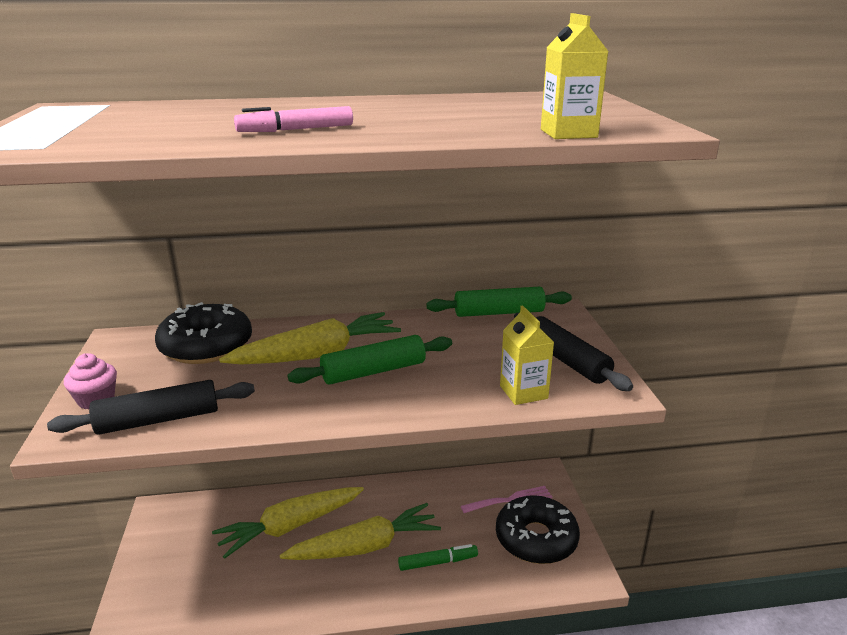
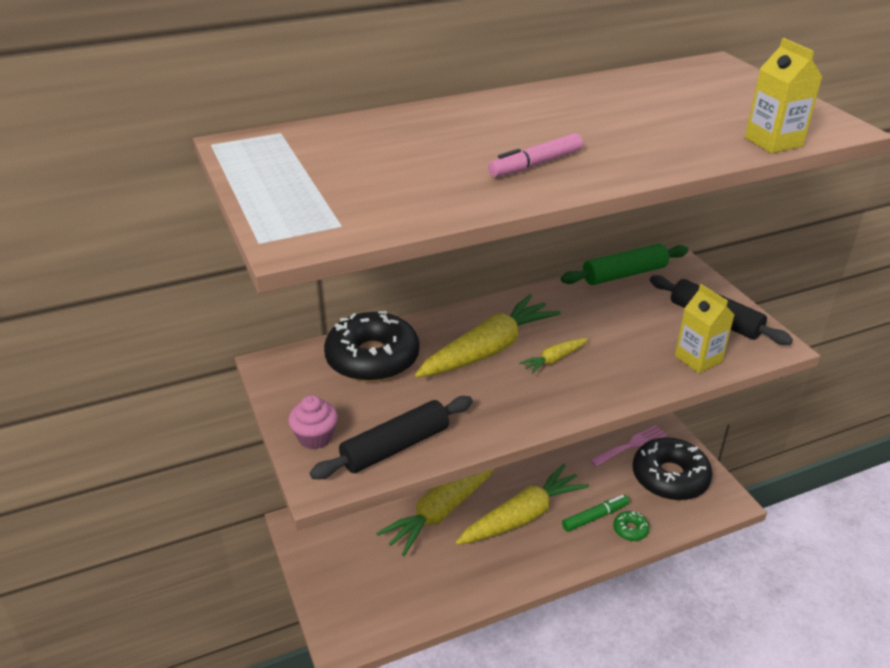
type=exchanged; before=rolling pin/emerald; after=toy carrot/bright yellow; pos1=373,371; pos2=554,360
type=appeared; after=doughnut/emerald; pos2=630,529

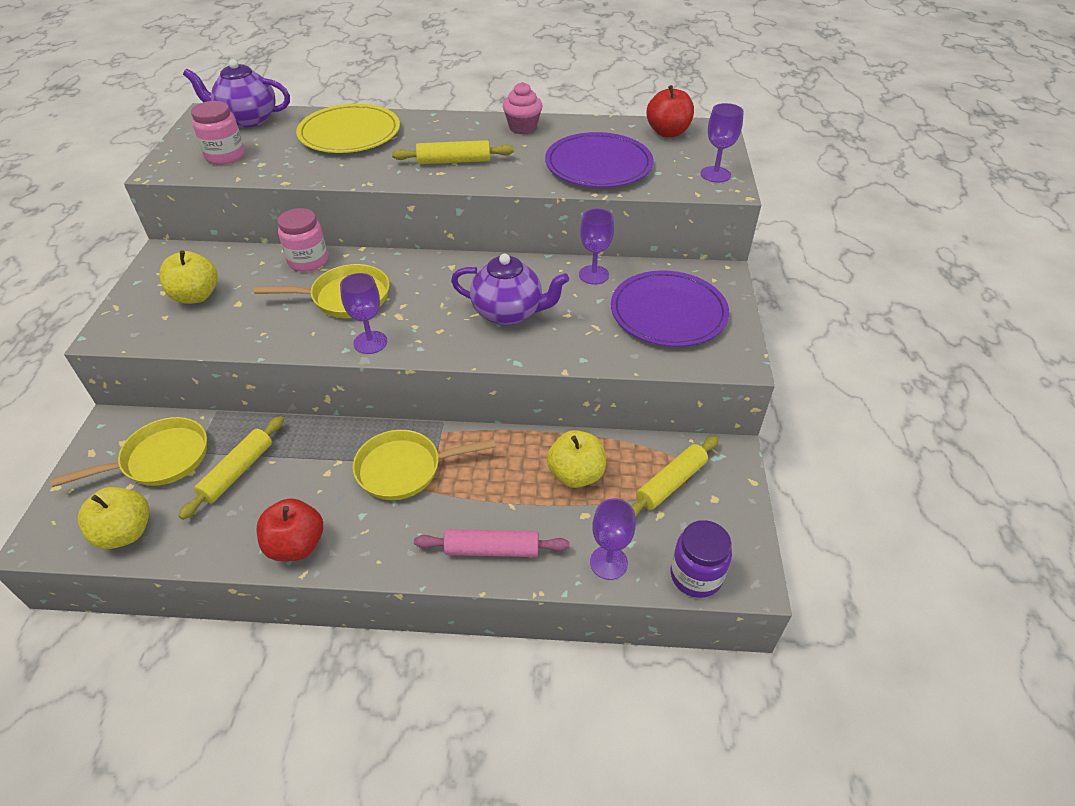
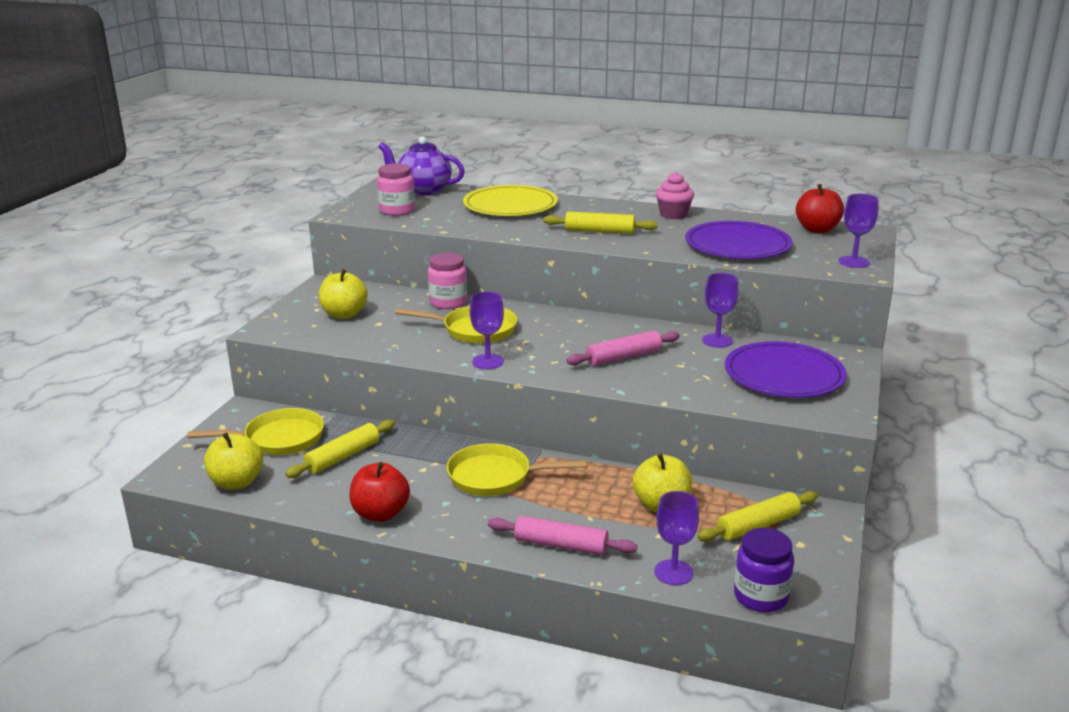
type=exchanged; before=china teapot/royal purple; after=rolling pin/rosy; pos1=509,313; pos2=624,357

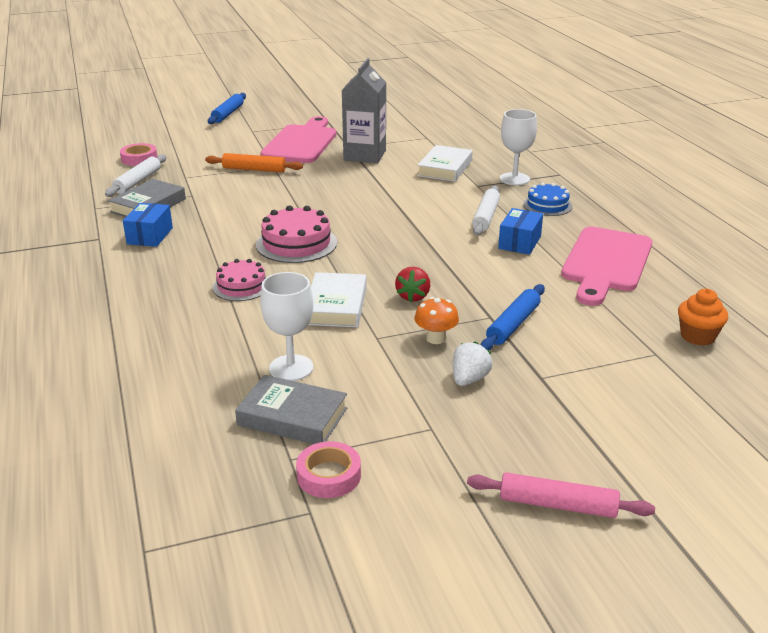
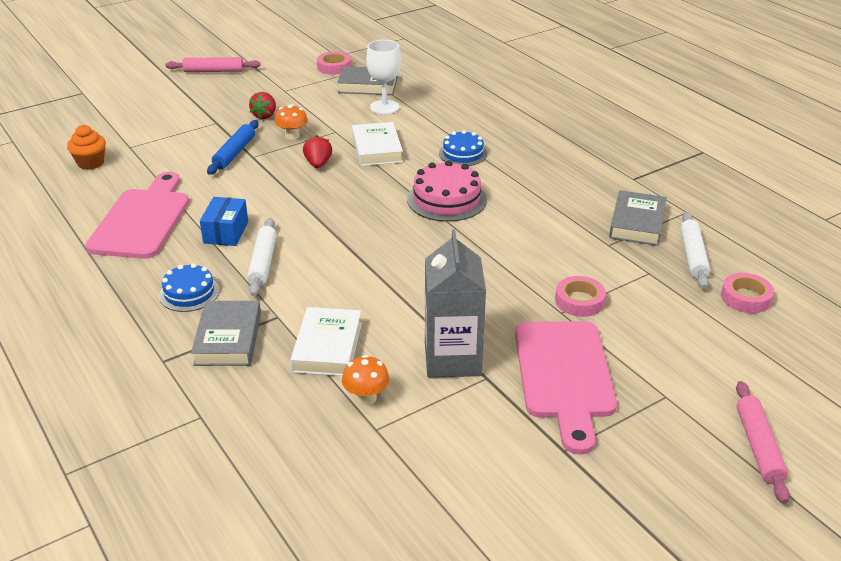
type=exchanged; before=chalice/snow-white; after=book/ash-grey; pos1=514,179; pos2=228,339
type=colour; before=berry/snow-white; after=berry/scarlet; pos1=469,379; pos2=265,116
type=appeared; after=fungus/bright orange; pos2=366,398
type=colour; before=cake/rosy; after=cake/blue; pos1=241,286; pos2=463,154
type=exchanged; before=rolling pin/bright orange; after=tape/rosy; pos1=254,169; pos2=579,301
type=colour; before=rolling pin/blue; after=rolling pin/rosy; pos1=228,114; pos2=758,446
type=missing; before=box/blue; pos1=150,236

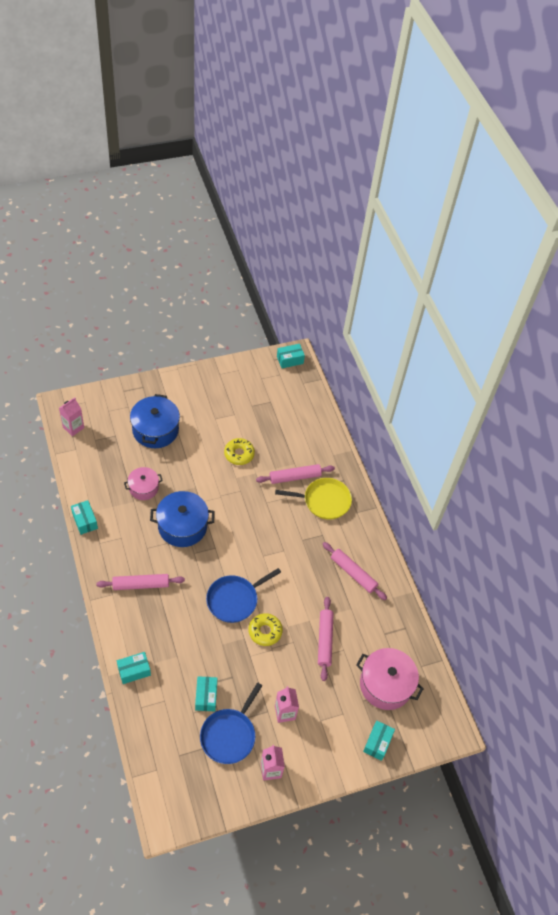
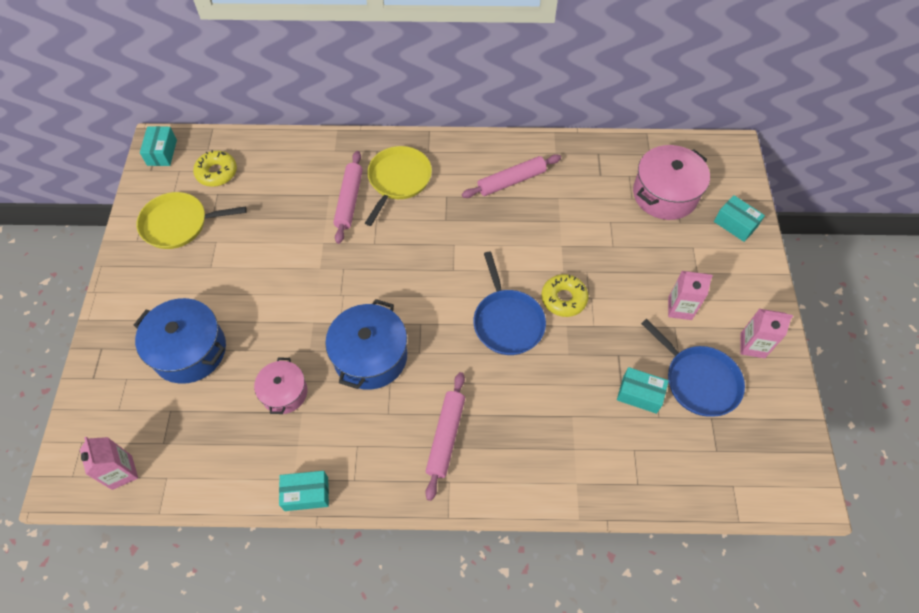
type=appeared; after=frying pan/bright yellow; pos2=179,224
type=relocated; before=doughnut/bright yellow; pos1=239,454; pos2=217,173
type=missing; before=box/turquoise; pos1=134,671
type=missing; before=rolling pin/rosy; pos1=325,640

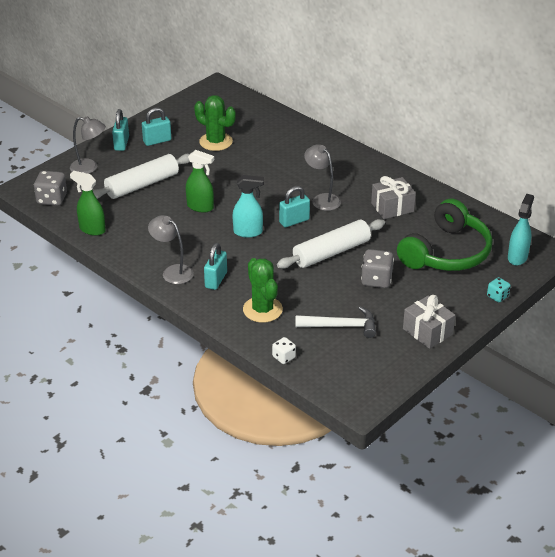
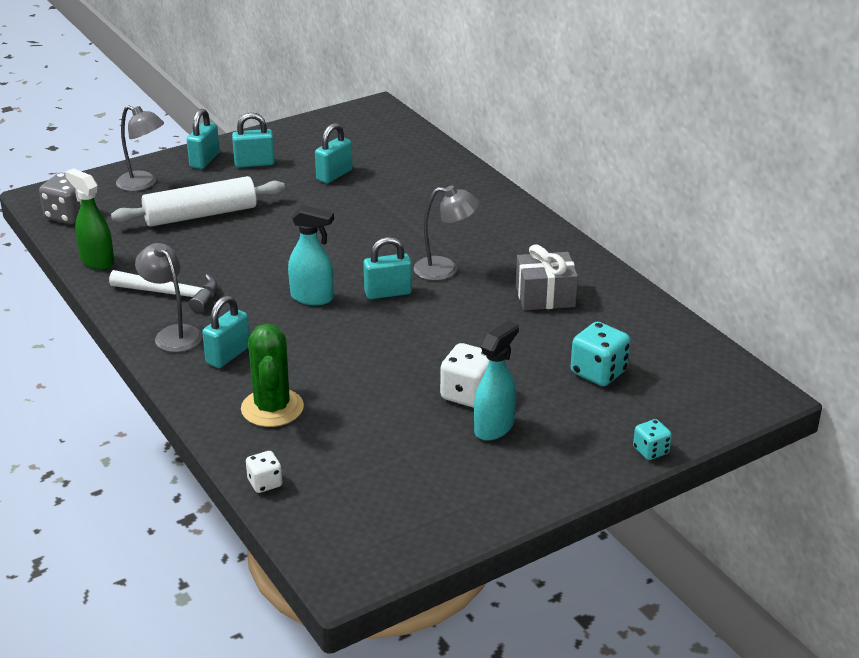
type=relocated; before=claw hammer/snow-white; pos1=341,326; pos2=171,294
type=exchanged; before=saguaro cactus/emerald; after=padlock/turquoise; pos1=216,142; pos2=334,175
type=spun; before=desk lamp/ash-grey; pos1=322,199; pos2=445,270; turn=120
type=colour; before=dice/ash-grey; after=dice/snow-white; pos1=376,280; pos2=468,394
type=relocated; before=spray bottle/turquoise; pos1=517,257; pos2=494,427
type=exchanged; before=over-ear headphones/emerald; after=dice/turquoise; pos1=446,252; pos2=598,372
type=missing; before=spray bottle/emerald; pos1=200,207
type=missing; before=rolling pin/snow-white; pos1=331,252
type=missing; before=present/ash-grey; pos1=427,331

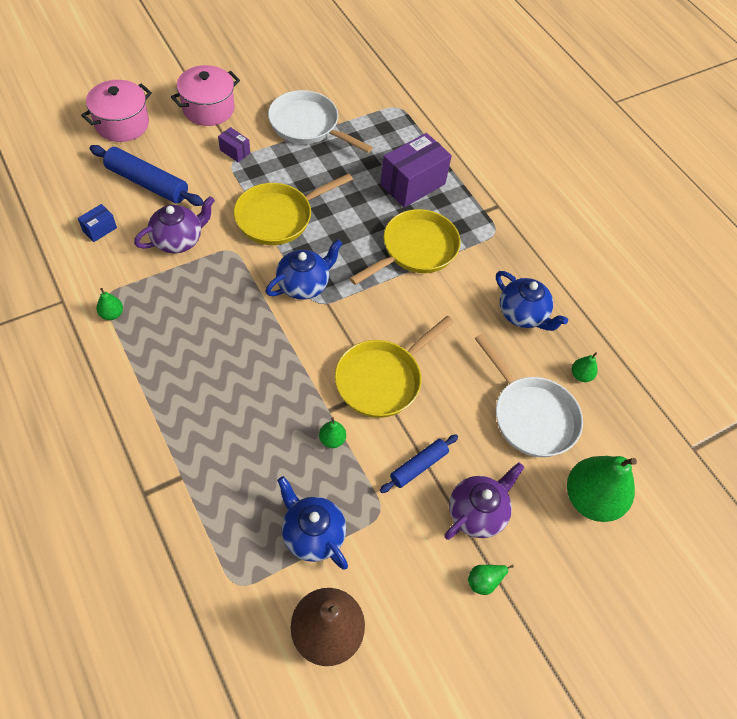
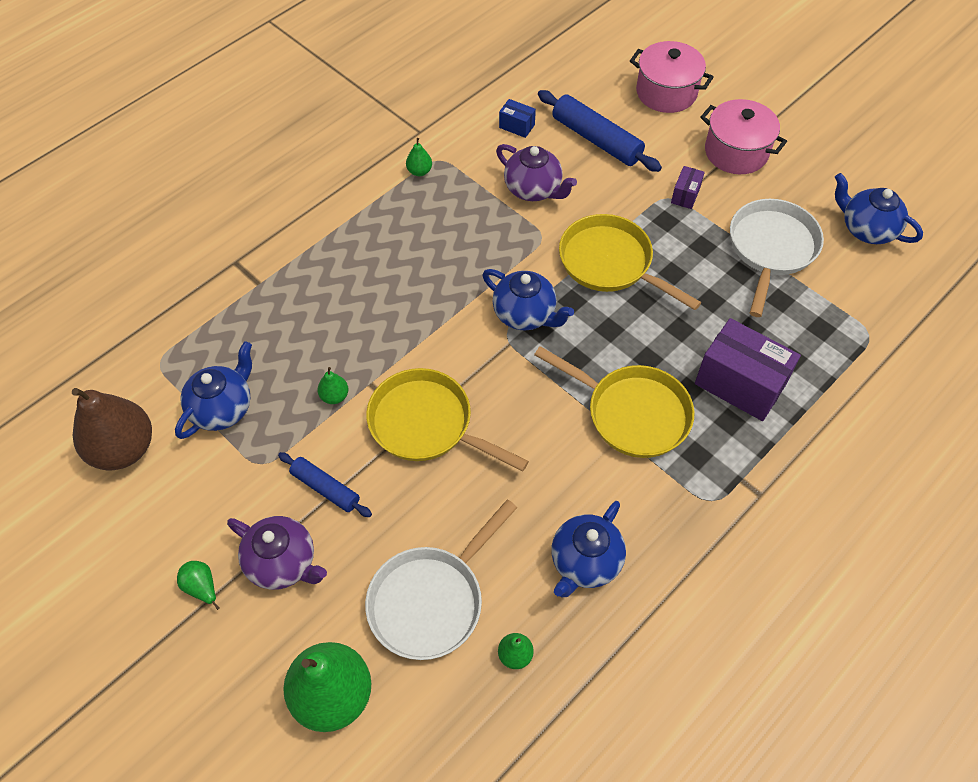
type=spun; before=rolling pin/blue; pos1=147,183; pos2=596,140; turn=-60
type=appeared; after=china teapot/blue; pos2=867,229

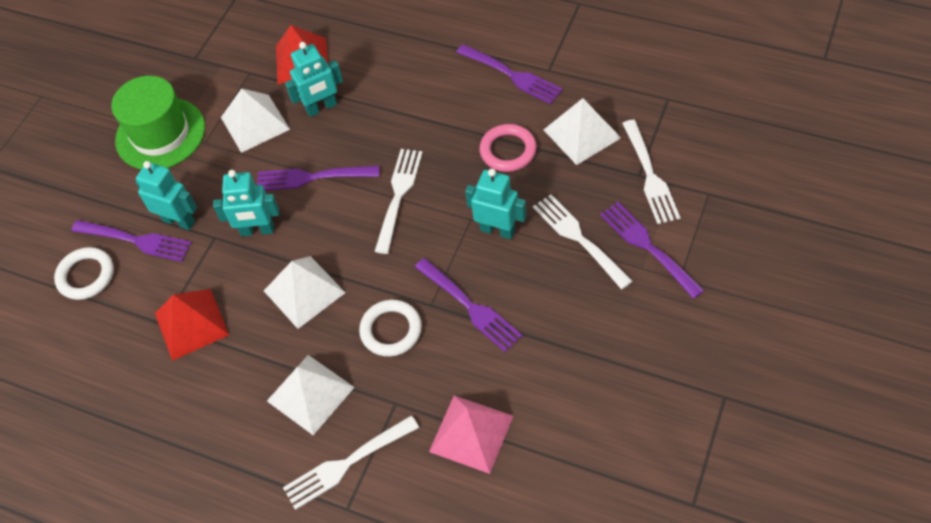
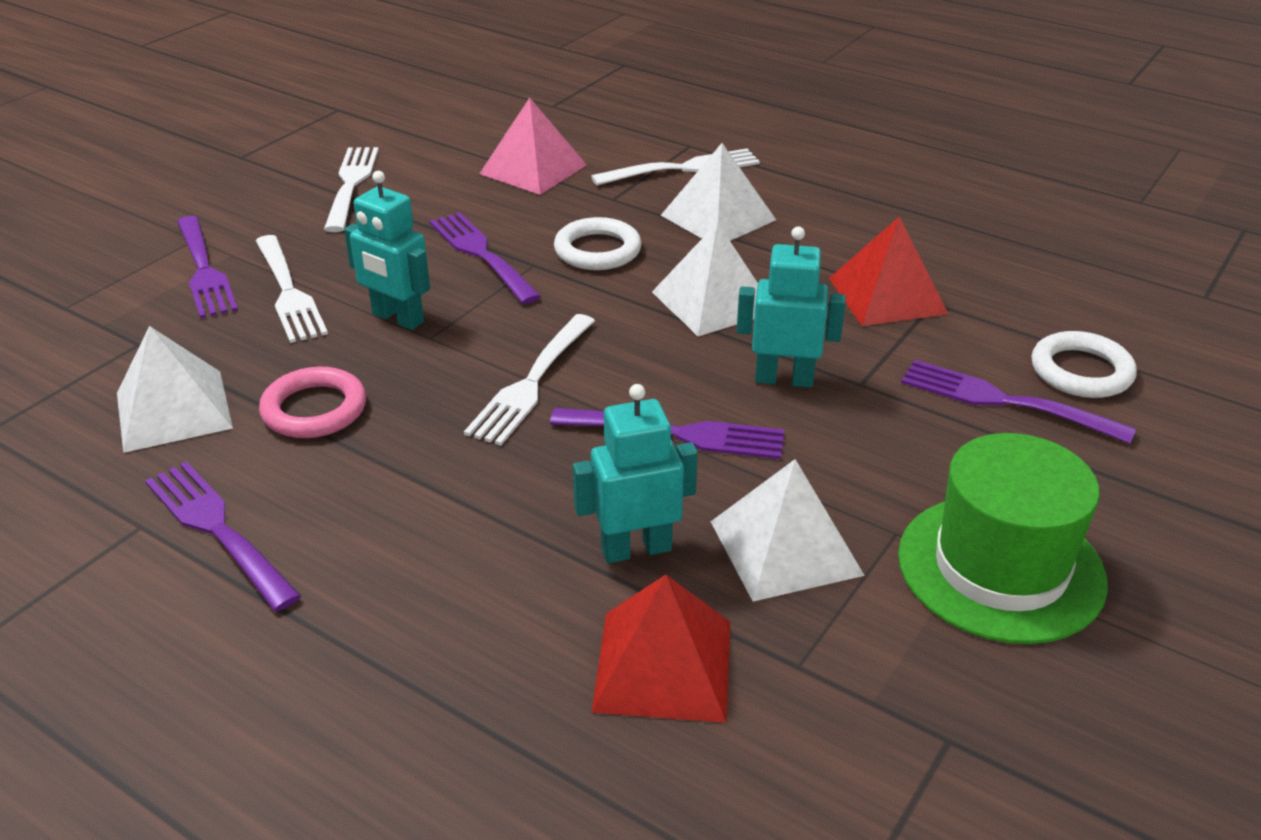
type=relocated; before=fork/snow-white; pos1=649,175; pos2=351,185
type=missing; before=robot figure/turquoise; pos1=179,221

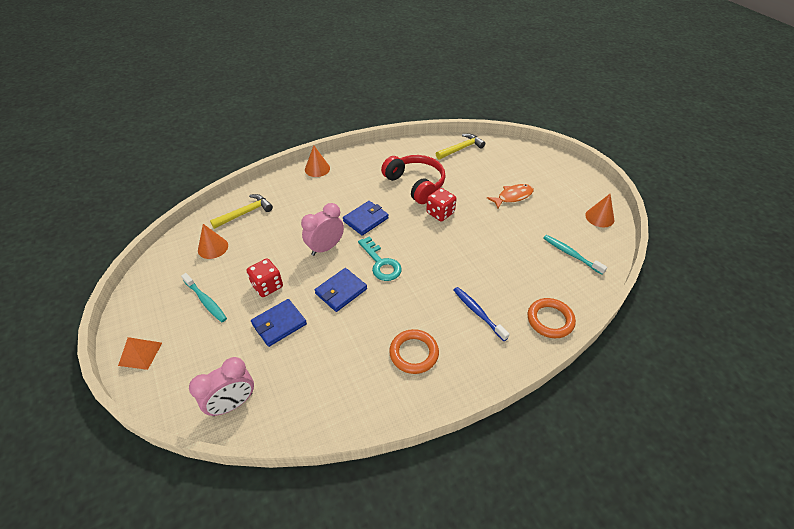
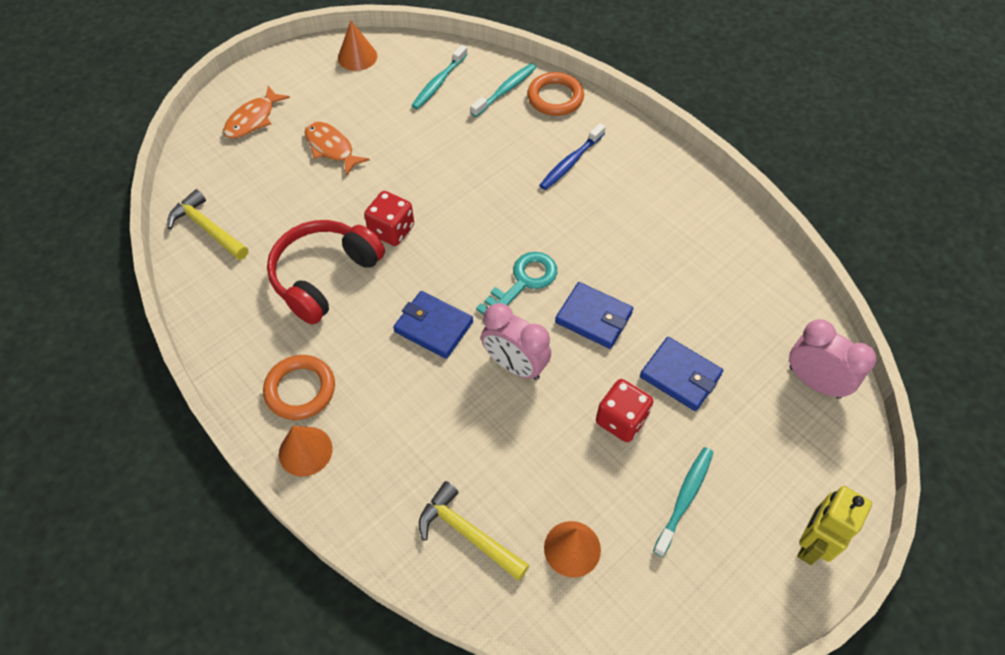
type=appeared; after=toy fish/bright orange; pos2=253,119
type=relocated; before=torus/bright orange; pos1=414,353; pos2=300,390
type=appeared; after=tooth brush/turquoise; pos2=505,90
type=exchanged; before=solid pyramid/bright orange; after=robot figure/bright yellow; pos1=140,354; pos2=811,544

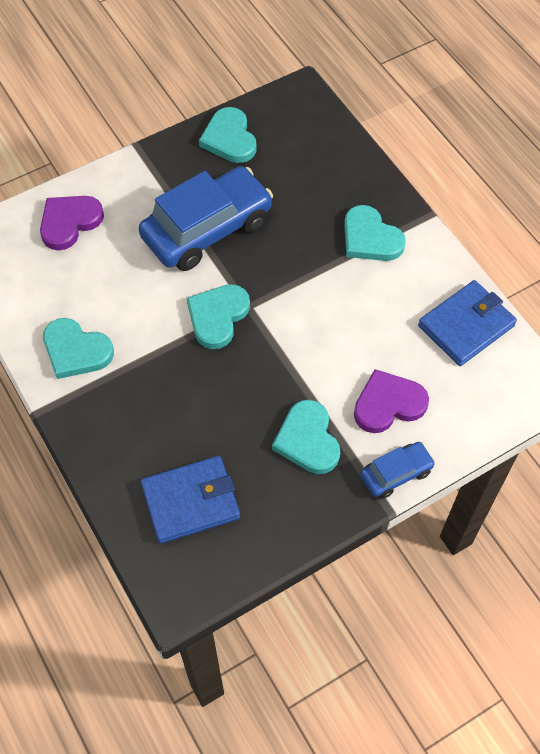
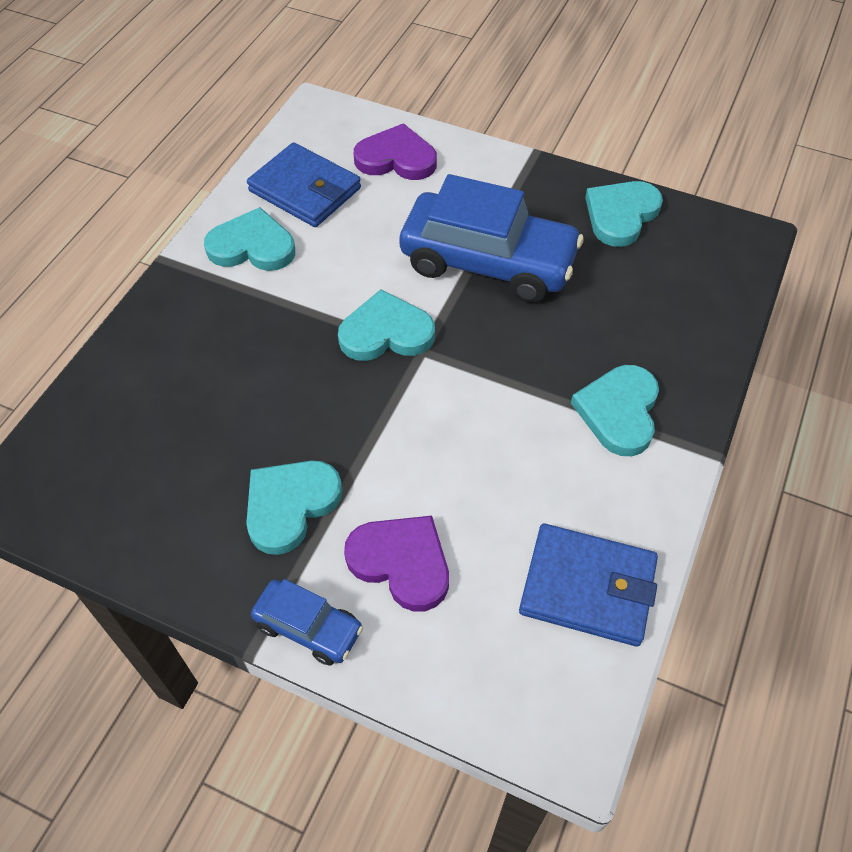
type=spun; before=heart shape/turquoise; pos1=76,351; pos2=252,246; turn=105
type=relocated; before=wallet/blue; pos1=190,501; pos2=305,190

